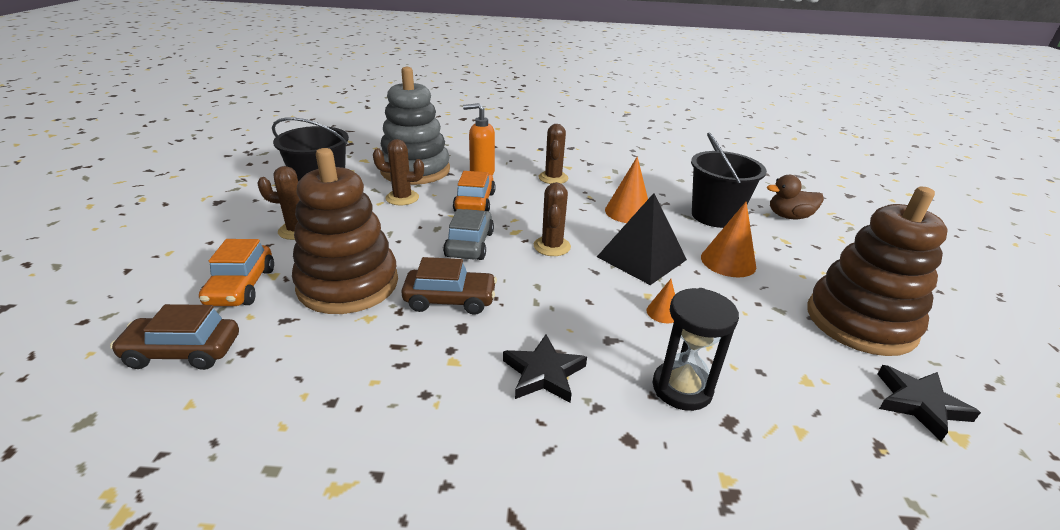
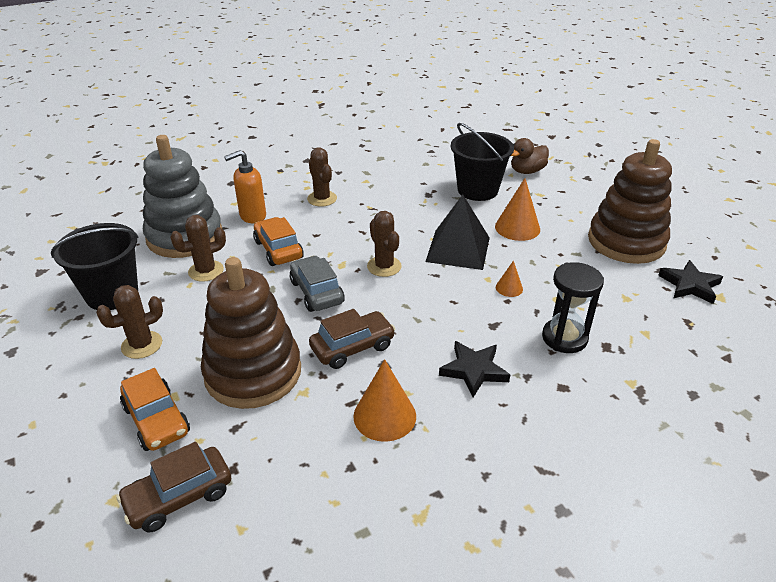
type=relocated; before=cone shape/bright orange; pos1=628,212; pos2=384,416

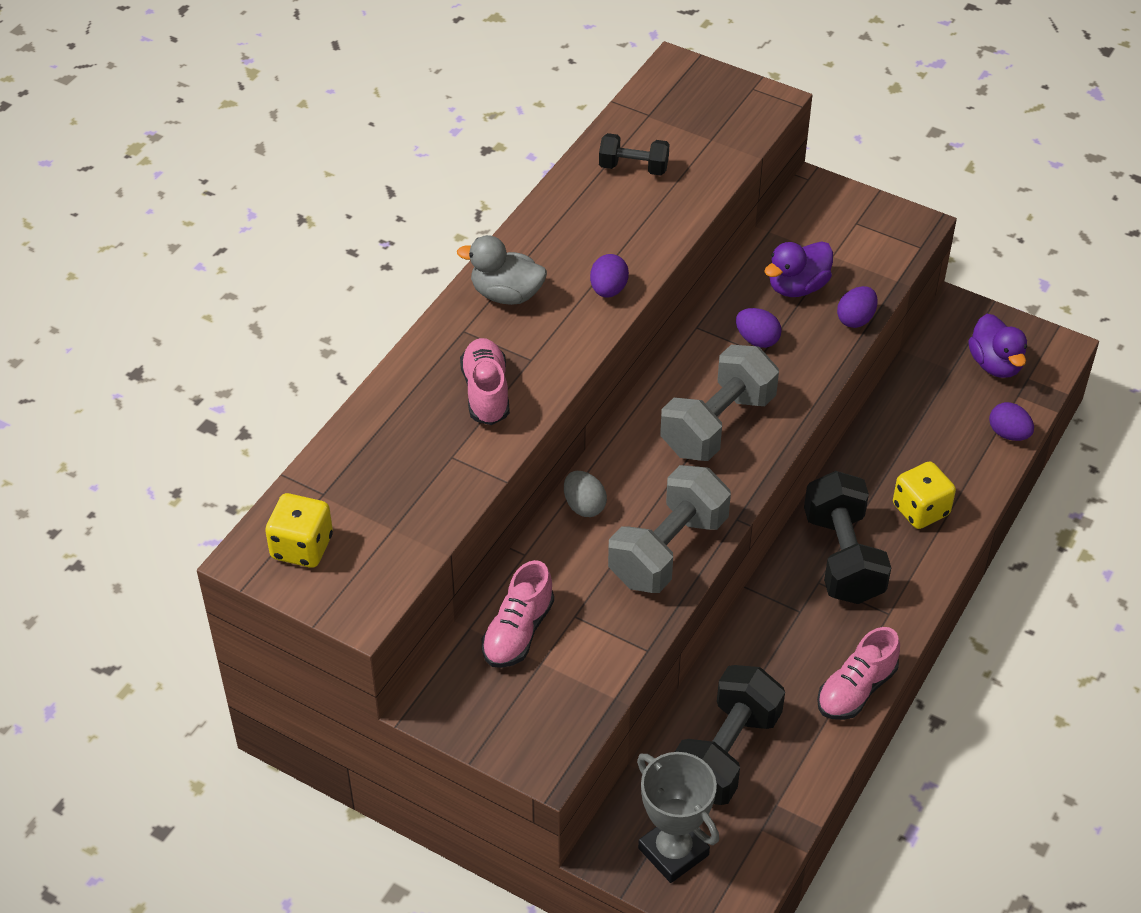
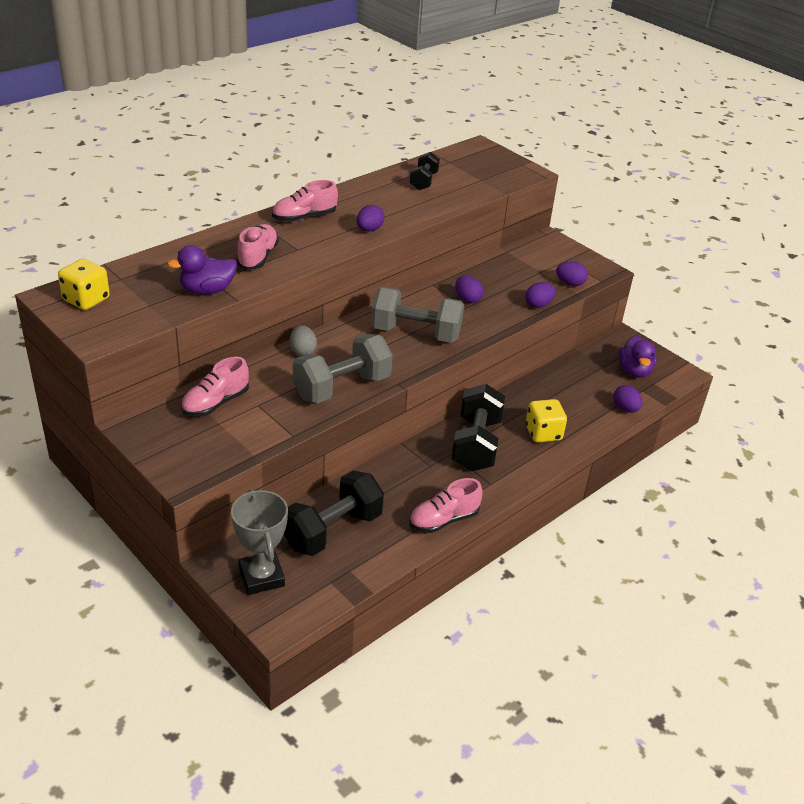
type=relocated; before=duck/royal purple; pos1=797,287; pos2=207,290
type=exchanged; before=duck/ash-grey; after=shoe/rosy; pos1=506,294; pos2=304,217
type=spun; before=dumbbell/ash-grey; pos1=717,424; pos2=415,333; turn=45
type=spun; before=dumbbell/black; pos1=633,168; pos2=423,181; turn=75
type=appeared; after=egg shape/royal purple; pos2=570,283

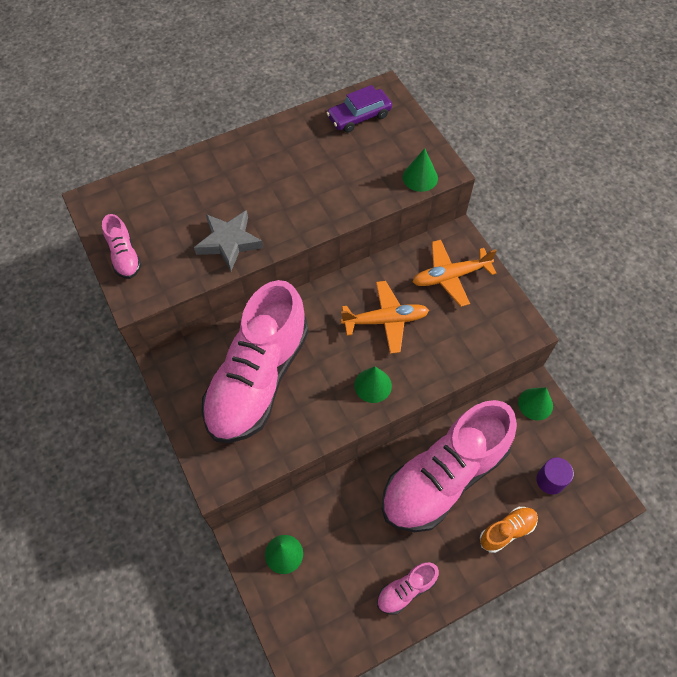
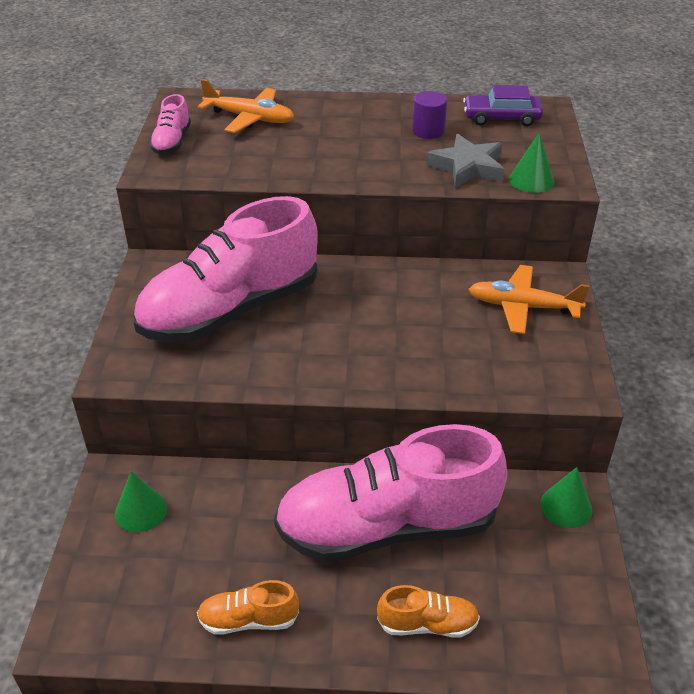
type=colour; before=shoe/rosy; after=shoe/bright orange; pos1=406,590; pos2=248,620
type=relocated; before=plane/bright orange; pos1=385,320; pos2=250,118
type=relocated; before=cylinder/royal purple; pos1=550,480; pos2=428,131
type=relocated; before=star/ash-grey; pos1=229,242; pos2=468,167
type=missing; before=cone shape/emerald; pos1=373,385

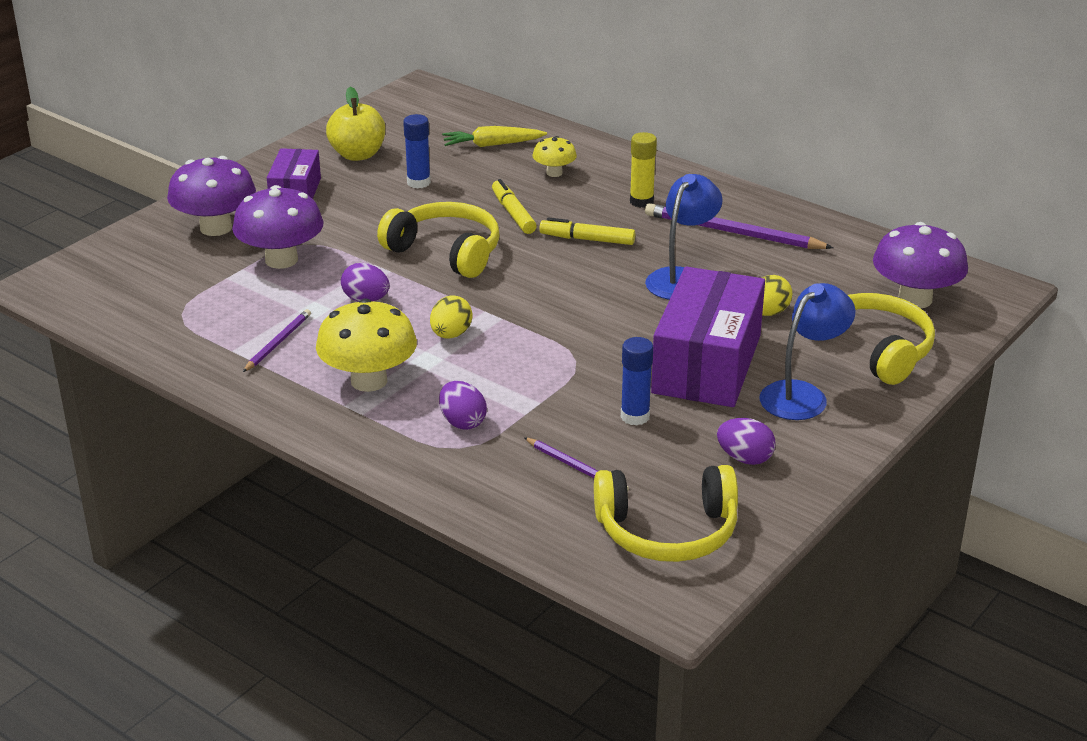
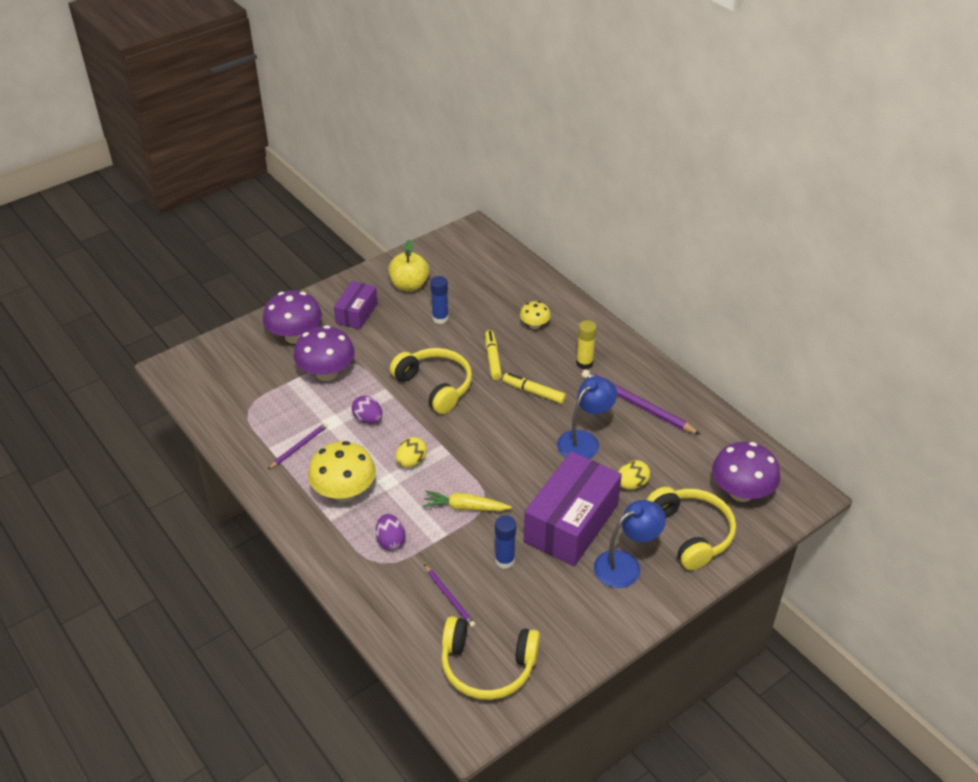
type=relocated; before=toy carrot/bright yellow; pos1=492,145; pos2=465,507
type=missing; before=egg shape/royal purple; pos1=745,458

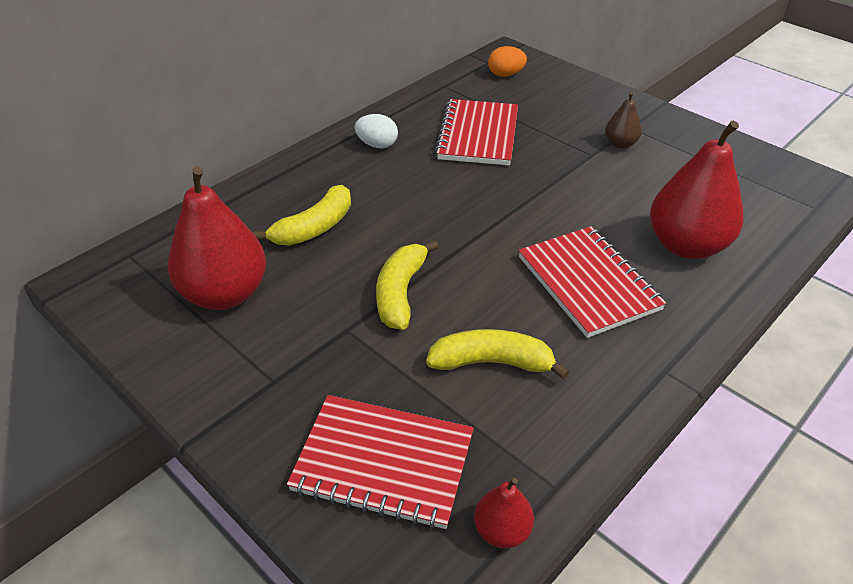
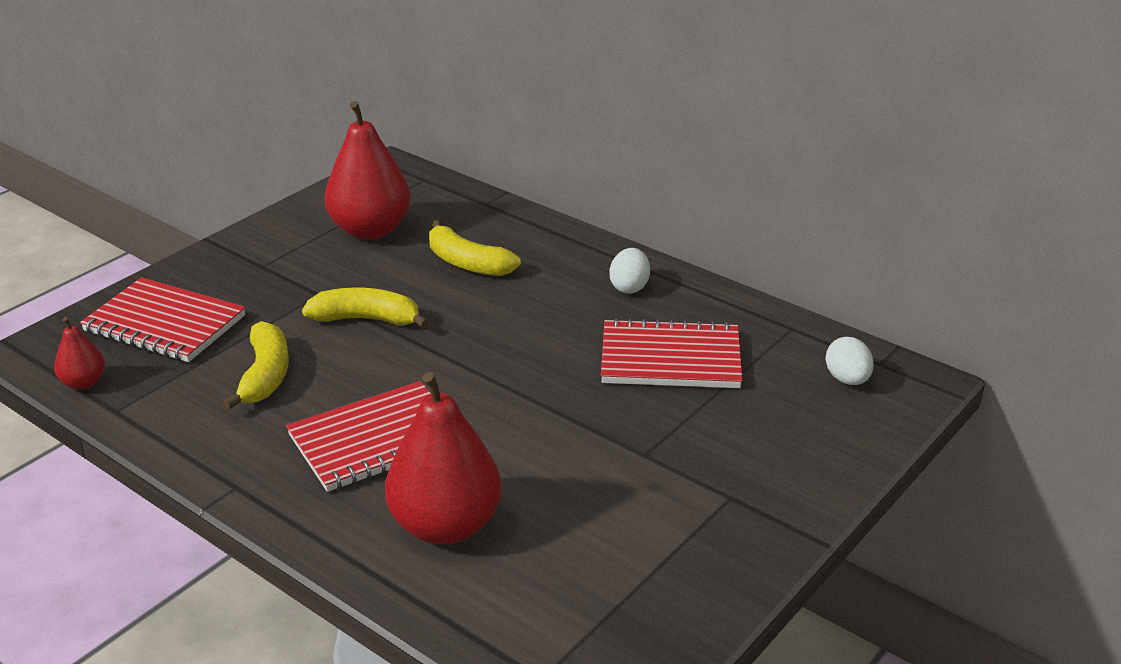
type=spun; before=notepad/scarlet; pos1=383,462; pos2=165,324; turn=-75
type=colour; before=egg shape/bright orange; after=egg shape/snow-white; pos1=505,74; pos2=847,379
type=missing; before=toy pear/russet; pos1=620,144

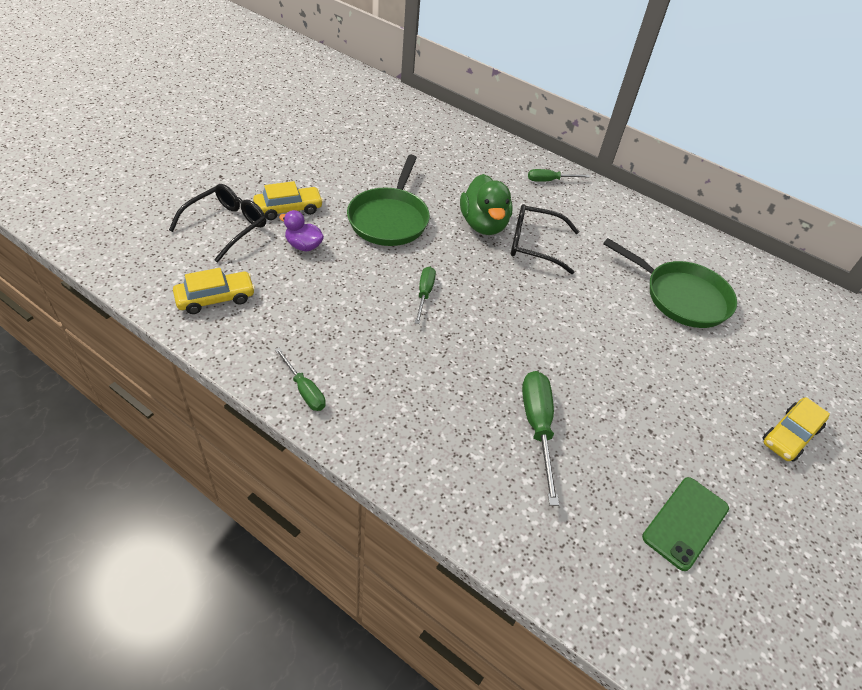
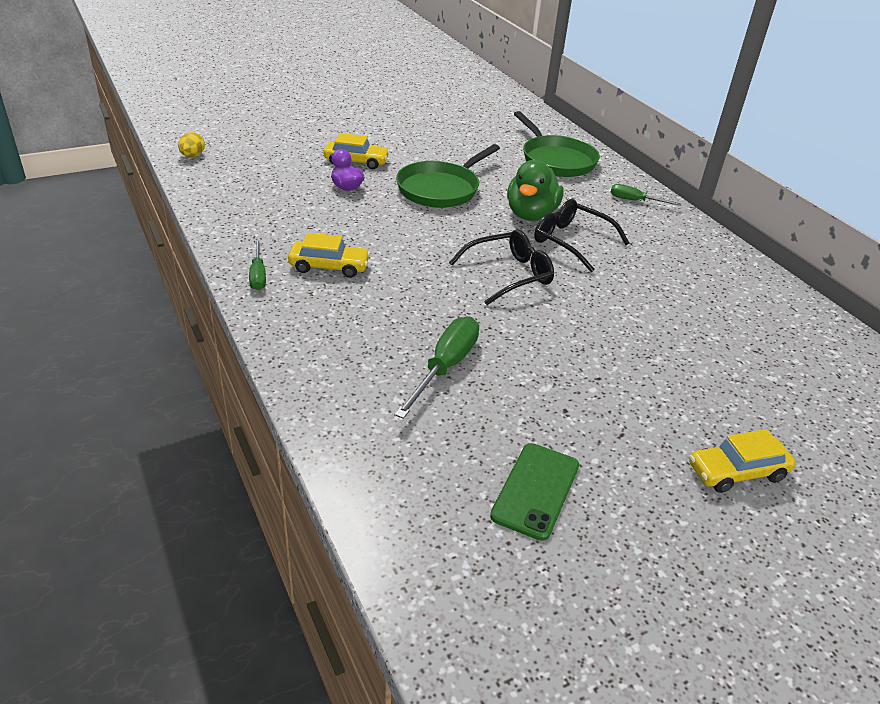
type=appeared; after=egg shape/bright yellow; pos2=192,156
type=relocated; before=toy car/bright yellow; pos1=215,298; pos2=329,267
type=relocated; before=spectacles/black; pos1=226,226; pos2=509,275
type=spun; before=mobile phone/emerald; pos1=685,522; pos2=535,490; turn=-45
type=relocated; before=frying pan/emerald; pos1=681,297; pos2=556,160
type=missing; before=screwdriver/emerald; pos1=424,294

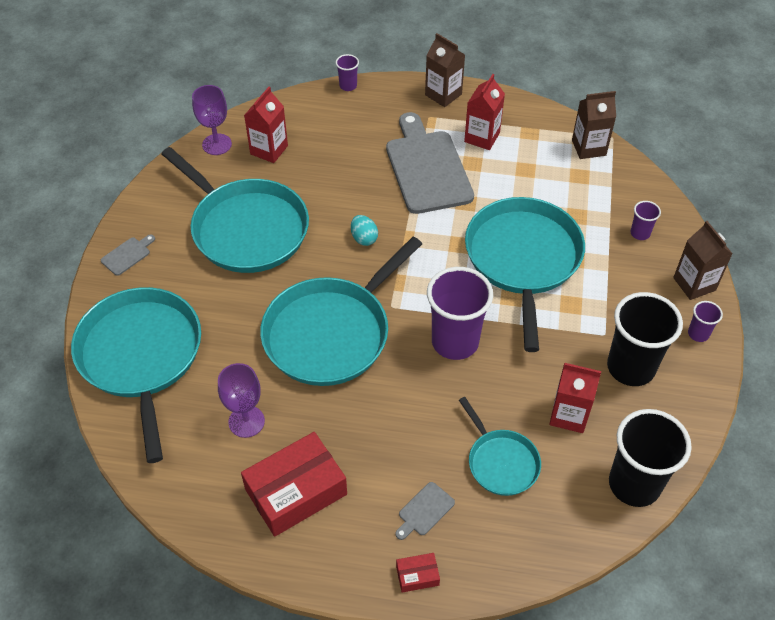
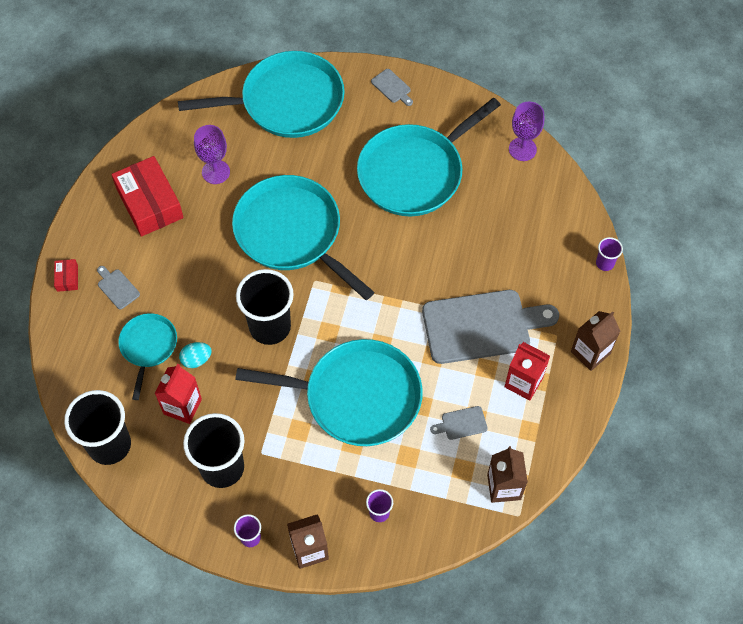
type=spun; before=frying pan/turquoise; pos1=501,462; pos2=148,347; turn=120
type=relocated; before=egg shape/turquoise; pos1=364,238; pos2=196,359
type=colour; before=cup/royal purple; after=cup/black; pos1=455,342; pos2=270,327
type=appeared; after=bread board/ash-grey; pos2=461,423
type=missing; before=milk carton/scarlet; pos1=269,150

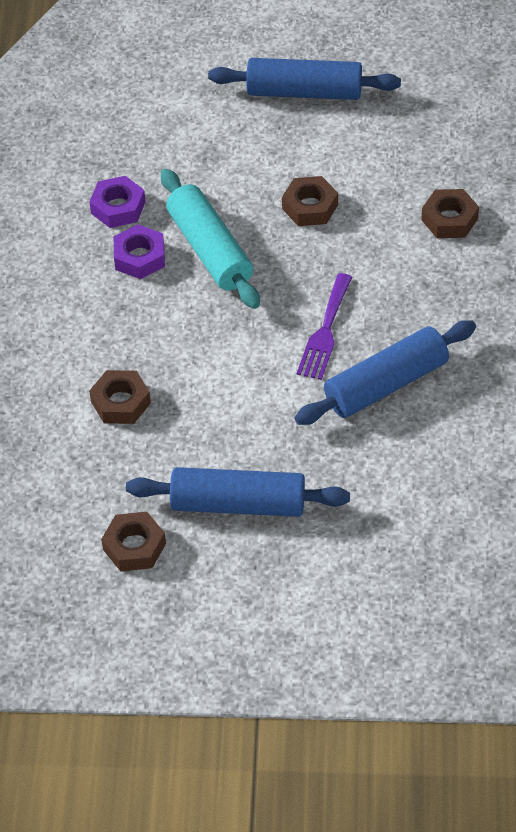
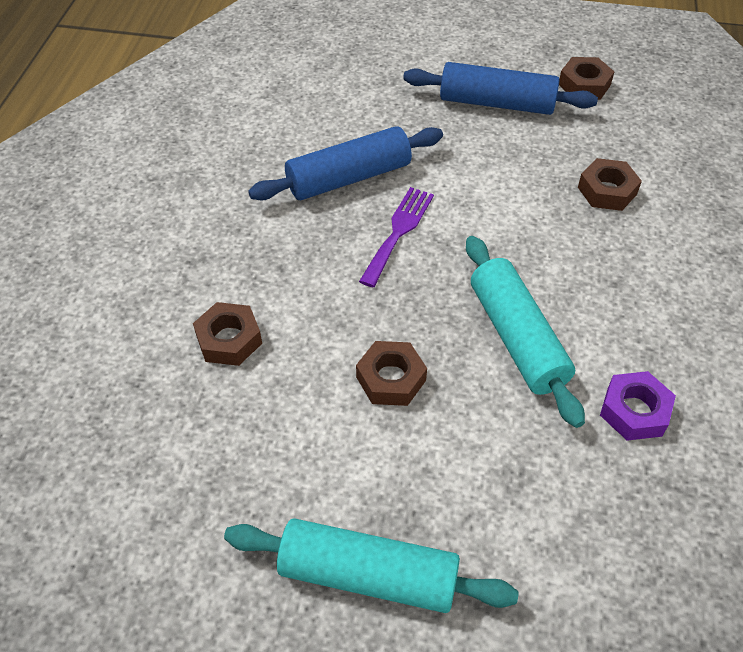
type=colour; before=rolling pin/blue; after=rolling pin/turquoise; pos1=304,92; pos2=368,575
type=missing; before=nut/royal purple; pos1=140,257

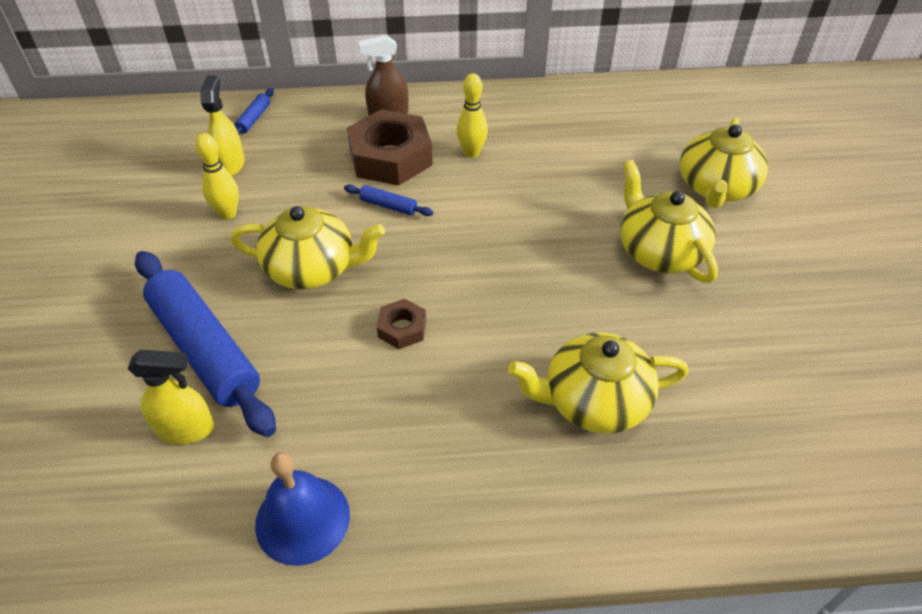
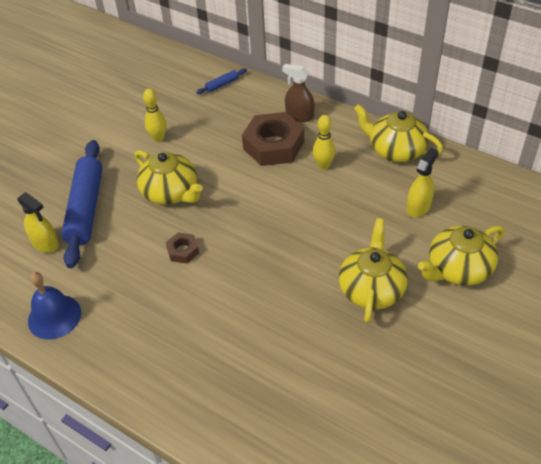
type=relocated; before=china teapot/bright yellow; pos1=594,401; pos2=395,150
type=relocated; before=spray bottle/bright yellow; pos1=230,164; pos2=418,207
type=missing; before=rolling pin/blue; pos1=388,206

